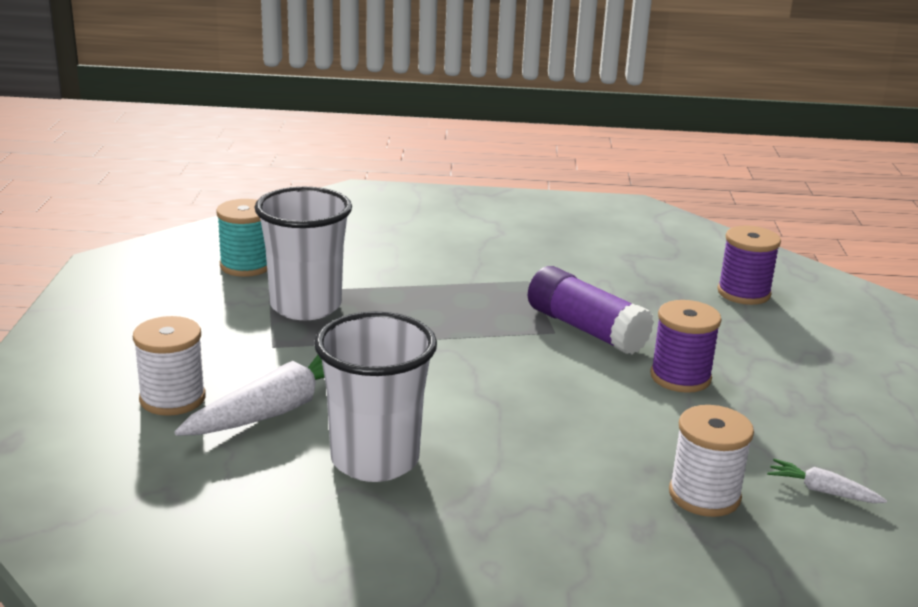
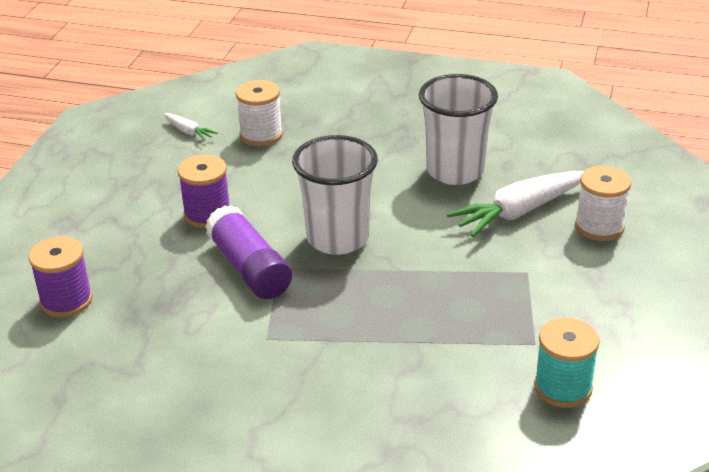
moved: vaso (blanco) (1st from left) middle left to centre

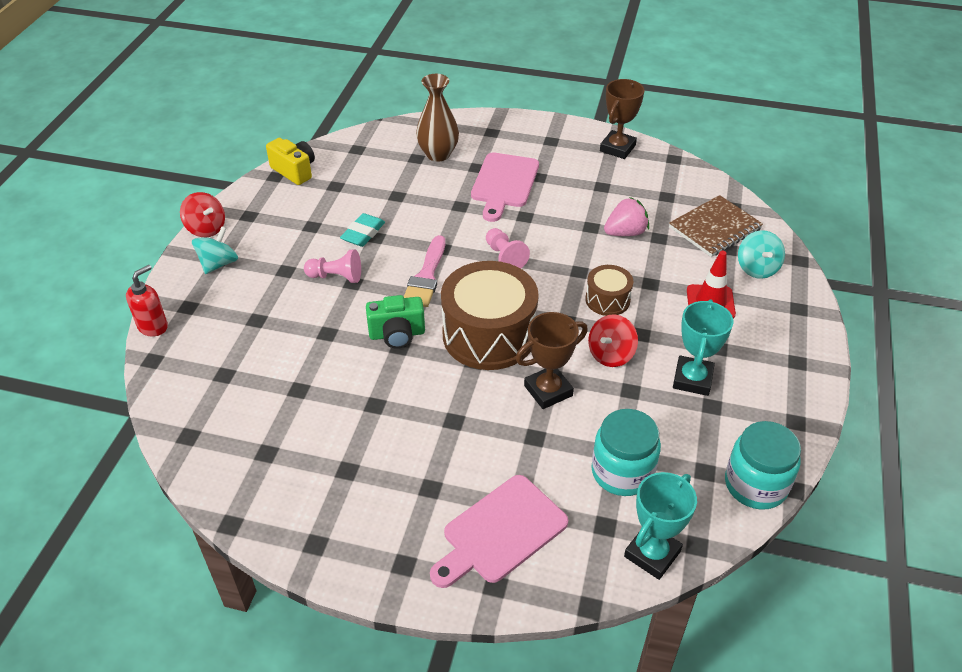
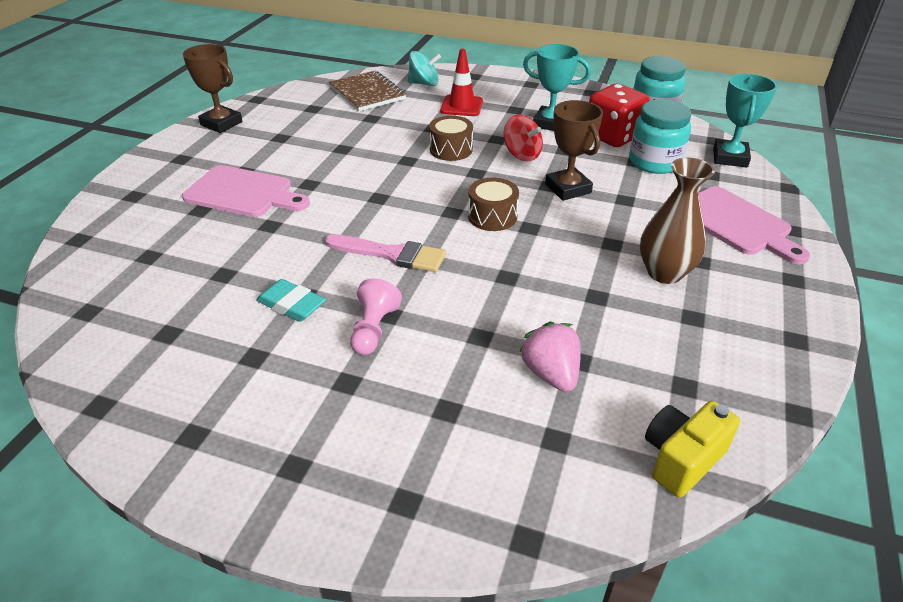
removed: dispensador de jabón (rojo) middle left; peonza (rojo) (1st from left) top left; peonza (turquesa) (1st from left) middle left; cámara (verde) centre; peón (rosa) (2nd from left) centre
added: dado (rojo) top right
moved: cámara (amarillo) top left to bottom right; florero (marrón) top centre to middle right; fresa (rosa) top centre to centre
turned: trofeo (turquesa) (1st from left in the first image) bottom right = top right 60 degrees clockwise
resized: tambor (marrón) (1st from left in the first image) centre = centre x0.50

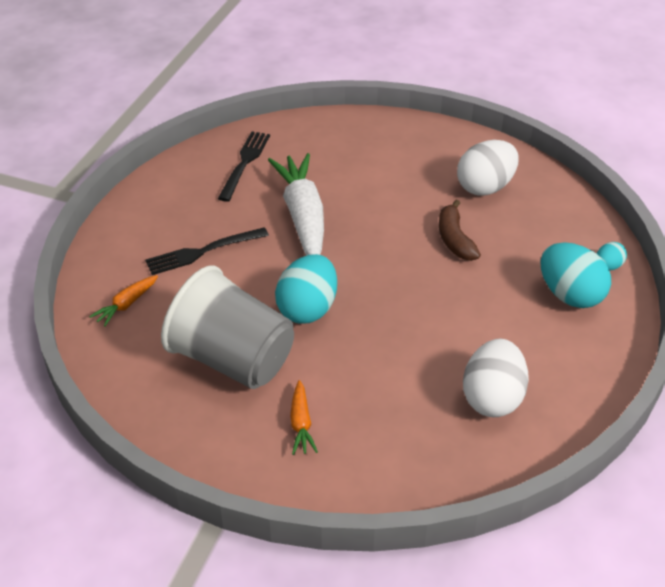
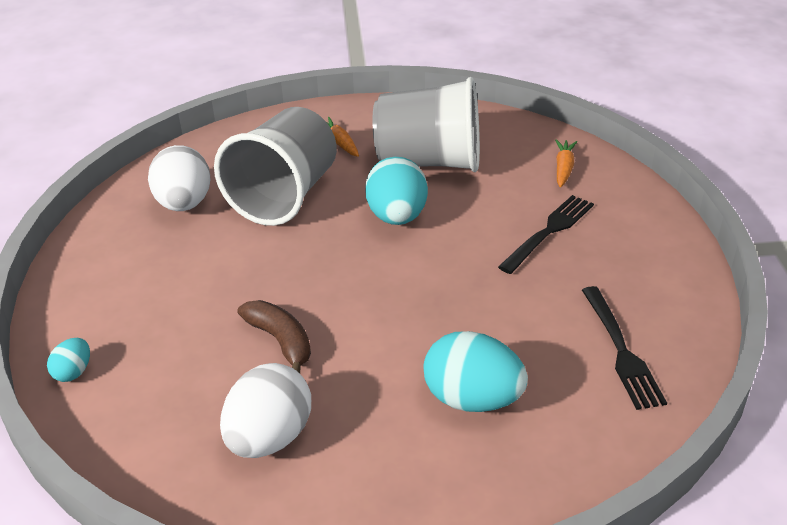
removed: zanahoria (blanco) centre
added: vaso (gris) (1st from left) top centre
moved: huevo (turquesa) (2nd from left in the first image) middle right to huevo (turquesa) (3rd from left) bottom centre

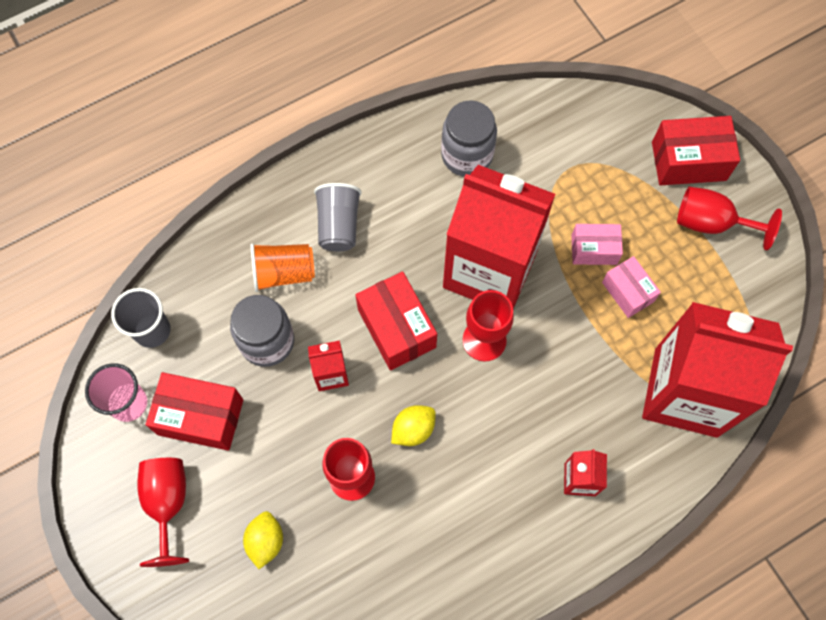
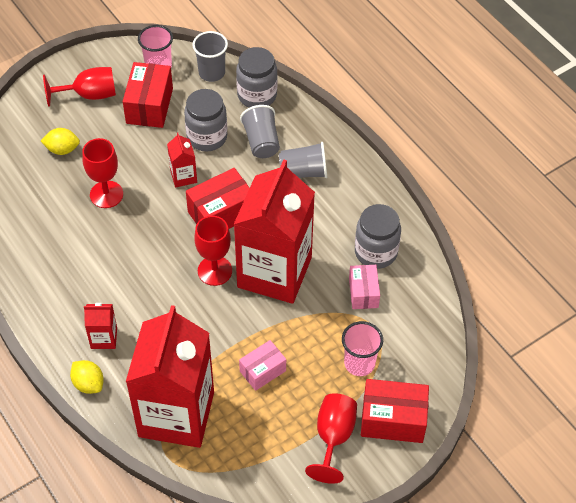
added: tarro (gris) (2nd from left) top centre; vaso (rosa) (2nd from left) bottom centre
moved: limón (amarillo) (2nd from left) bottom centre to bottom left; caja (rosa) (1st from left in the first image) middle right to caja (rosa) (2nd from left) centre
recoloured: vaso (naranja) centre to vaso (gris) (2nd from left) top centre
turned: caja (rojo) (3rd from left) top right = bottom right 75 degrees counterclockwise

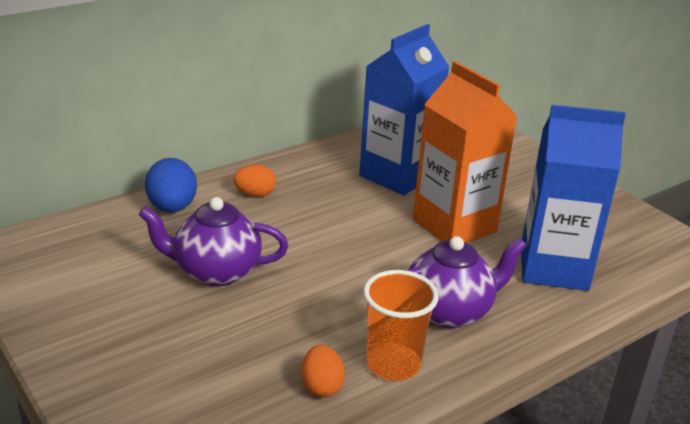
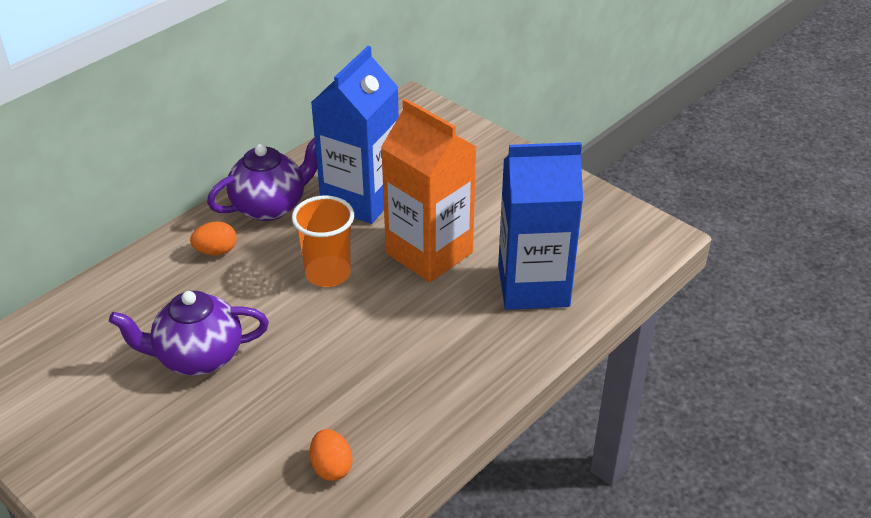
removed: huevo (azul) middle left
moved: vaso (naranja) bottom centre to centre; tetera (morado) (2nd from left) middle right to middle left

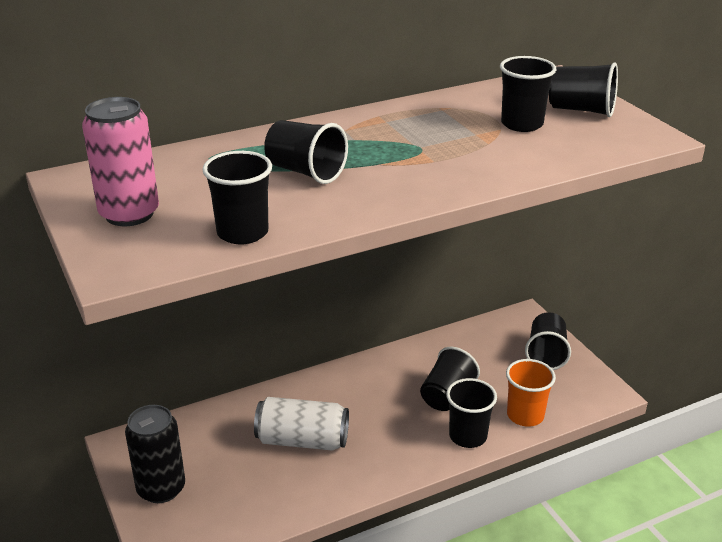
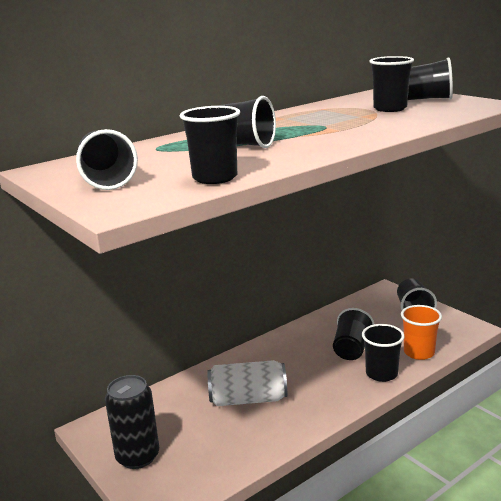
replaced: lata (rosa) top left to vaso (negro) (1st from left) top left

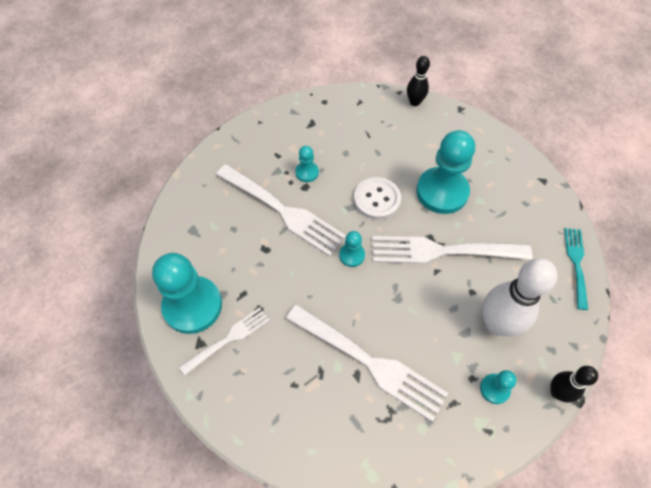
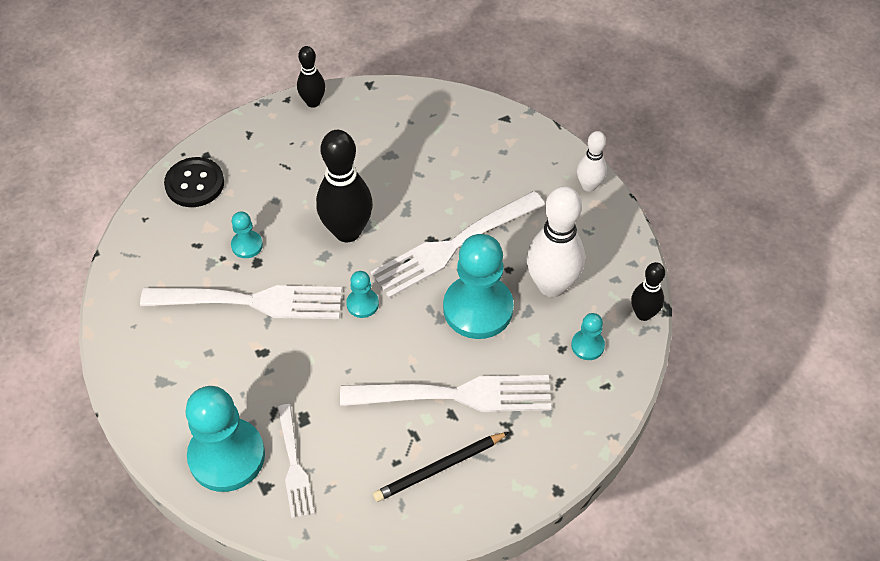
added: botón (negro) top left; lápiz (negro) bottom centre
moved: peón (turquesa) (4th from left) middle right to centre
replaced: botón (blanco) centre to bolo (negro) (2nd from left) top centre; tenedor (turquesa) middle right to bolo (blanco) (2nd from left) top right
turned: tenedor (blanco) (1st from left in the first image) bottom centre = bottom centre 150 degrees clockwise

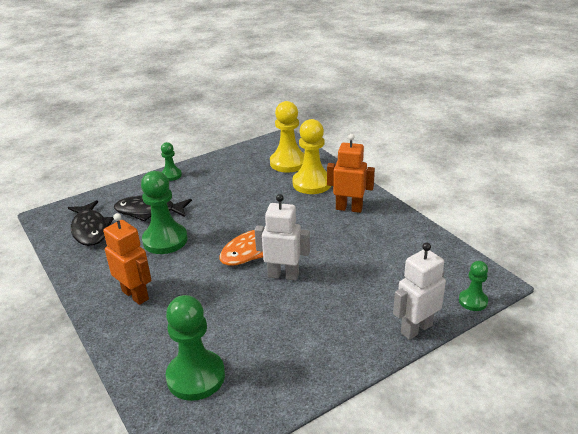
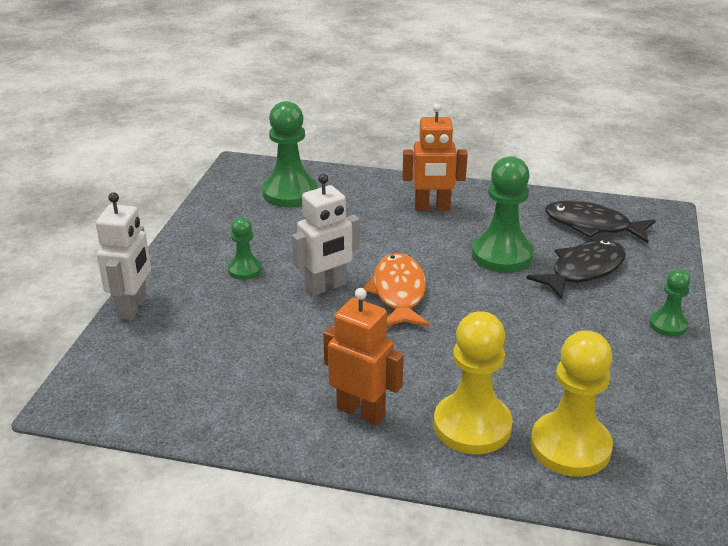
moved: peón (verde) (4th from left in the first image) middle right to peón (verde) (1st from left) centre
turned: robot (naranja) (2nd from left in the first image) centre = centre 120 degrees counterclockwise

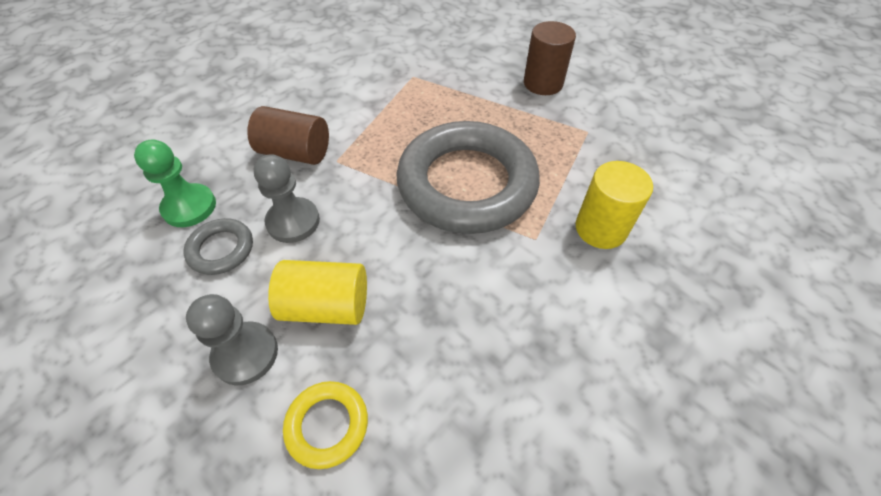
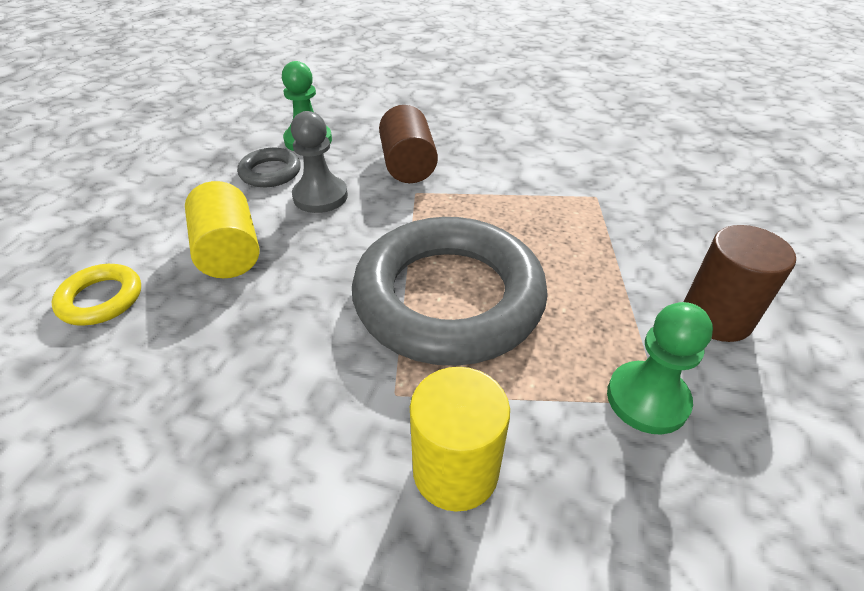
removed: peón (gris) (1st from left) bottom left
added: peón (verde) (2nd from left) middle right

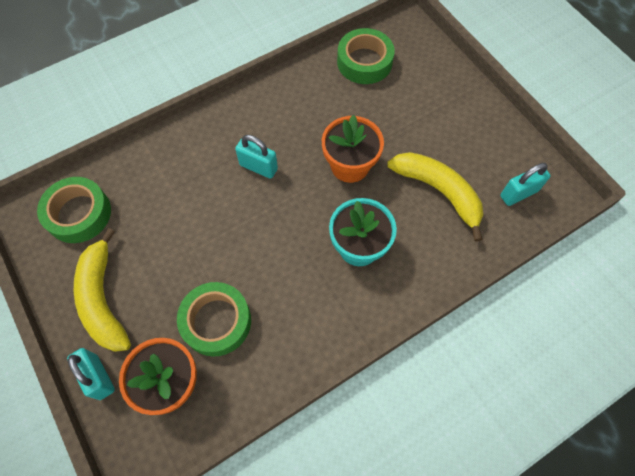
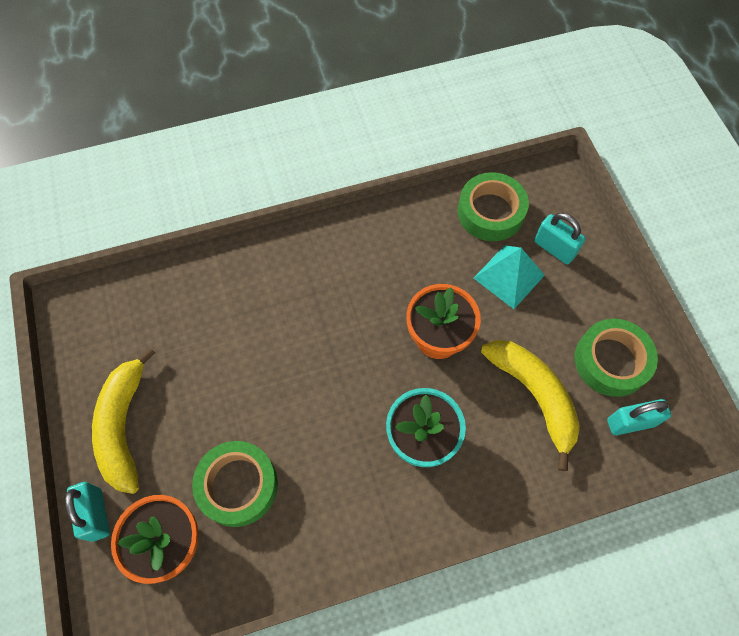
added: pirámide (turquesa) middle right
moved: cinta adhesiva (verde) (1st from left in the first image) middle left to cinta adhesiva (verde) (3rd from left) middle right; candado (turquesa) (2nd from left) top centre to middle right

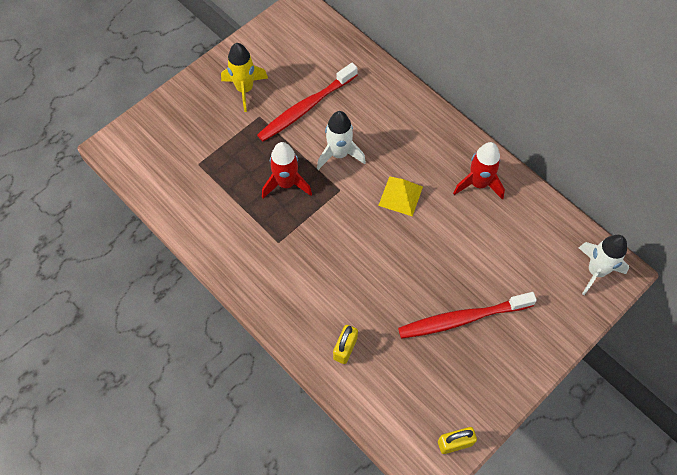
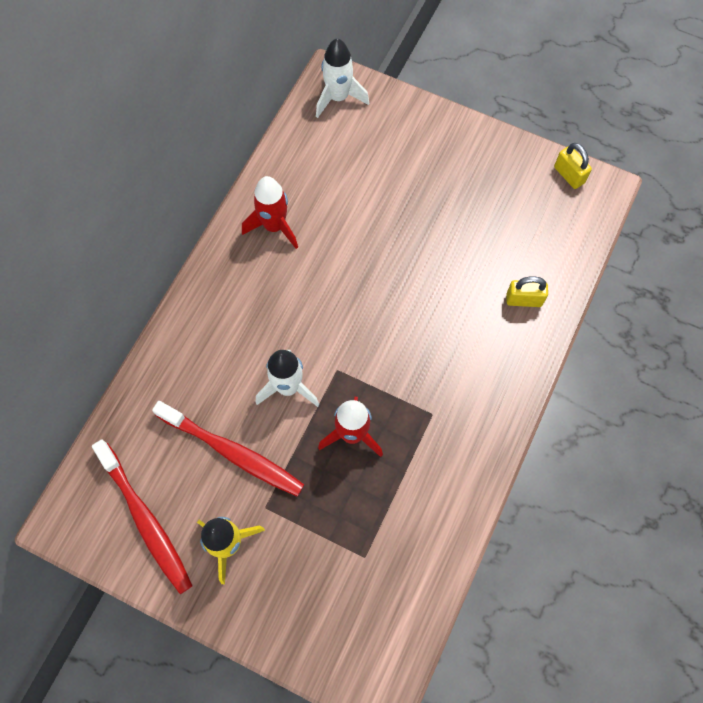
removed: pirámide (amarillo) centre
moved: cepillo de dientes (rojo) (2nd from left in the first image) middle right to cepillo de dientes (rojo) (1st from left) bottom left

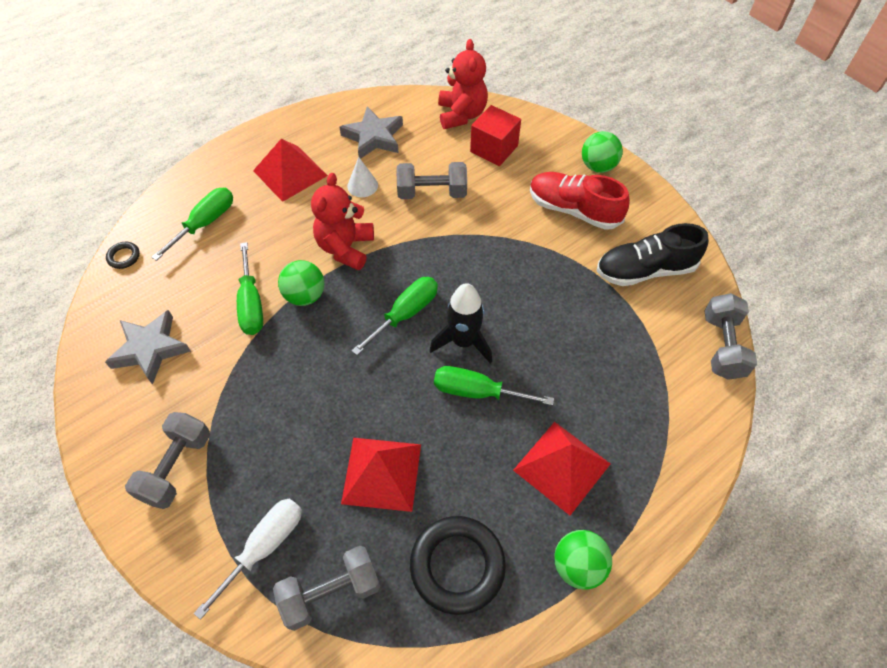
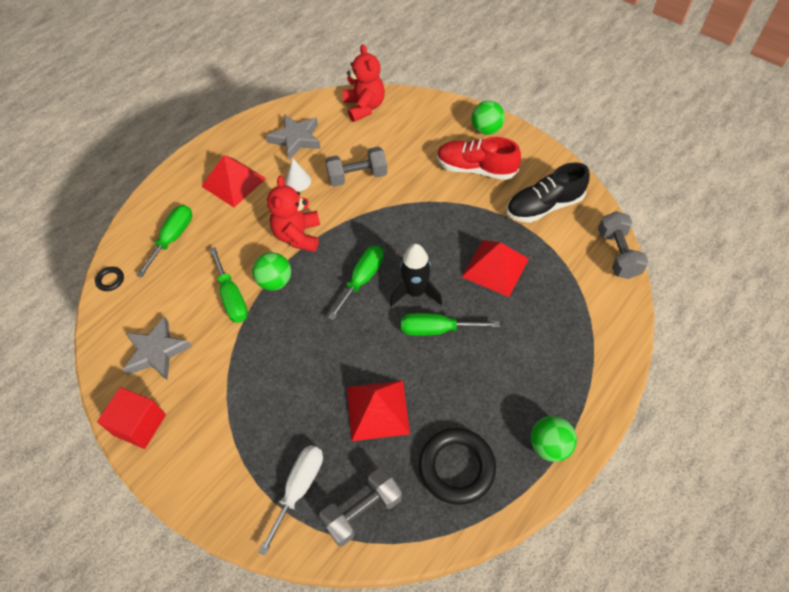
removed: mancuerna (gris) (1st from left) bottom left
moved: cubo (rojo) top centre to bottom left; pirámide (rojo) (3rd from left) bottom centre to centre

